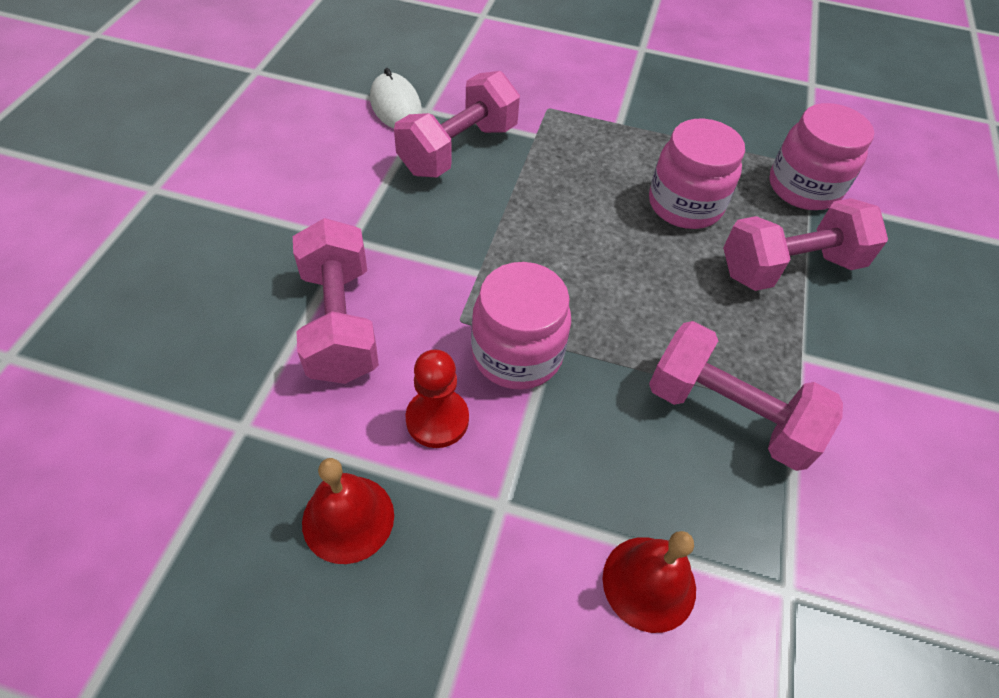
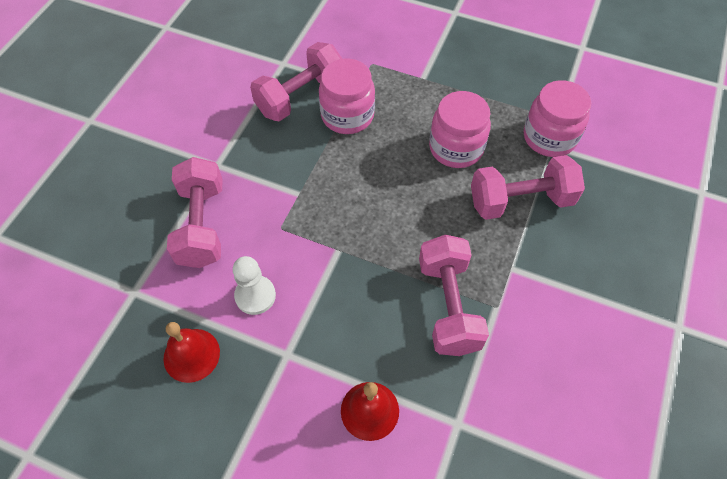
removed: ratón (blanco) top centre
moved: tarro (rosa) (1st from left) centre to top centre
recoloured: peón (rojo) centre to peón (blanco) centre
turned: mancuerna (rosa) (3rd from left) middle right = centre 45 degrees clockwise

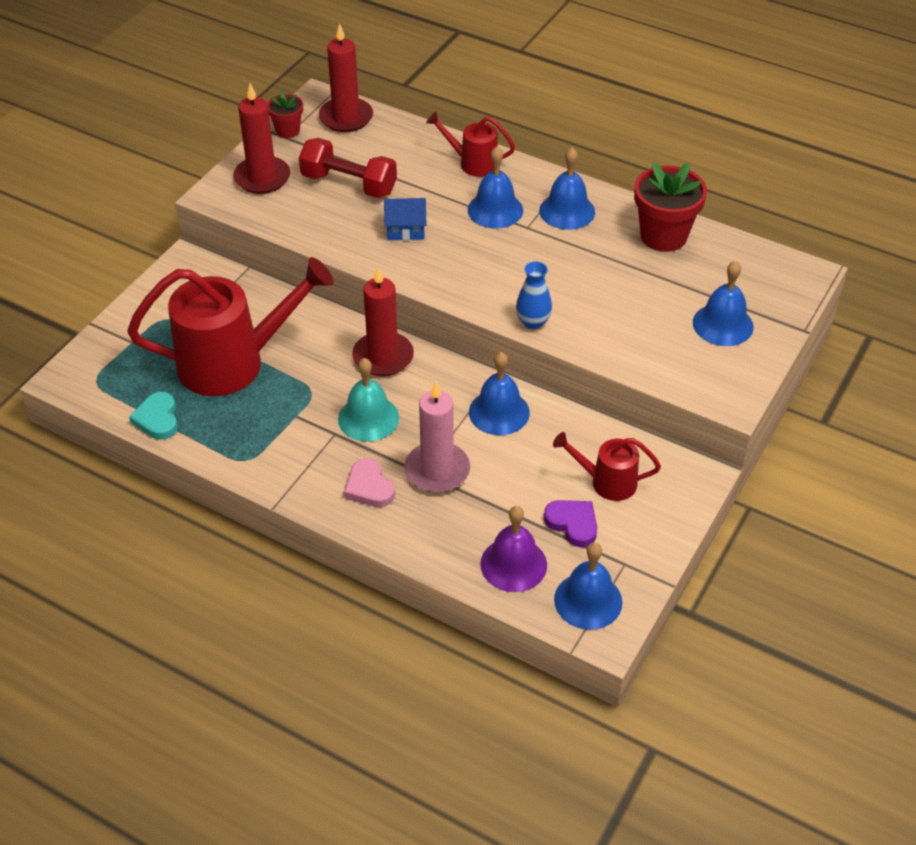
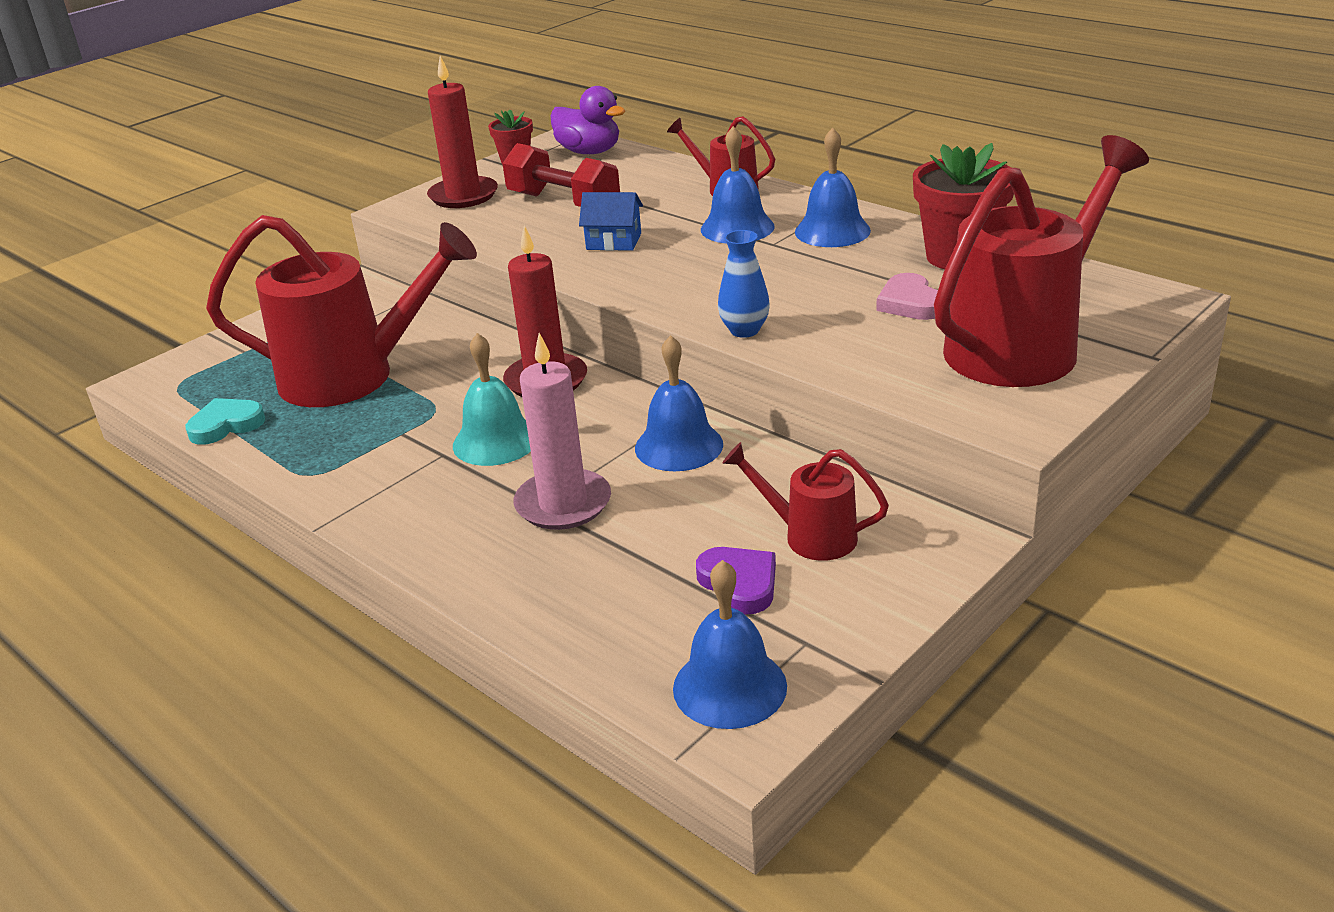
removed: campana (morado) centre
moved: corazón (rosa) centre to top right
replaced: vela (rojo) (2nd from left) top centre to pato (morado) top centre; campana (azul) (5th from left) middle right to regadera (rojo) (4th from left) top right
turned: corazón (turquesa) middle left = middle left 60 degrees clockwise

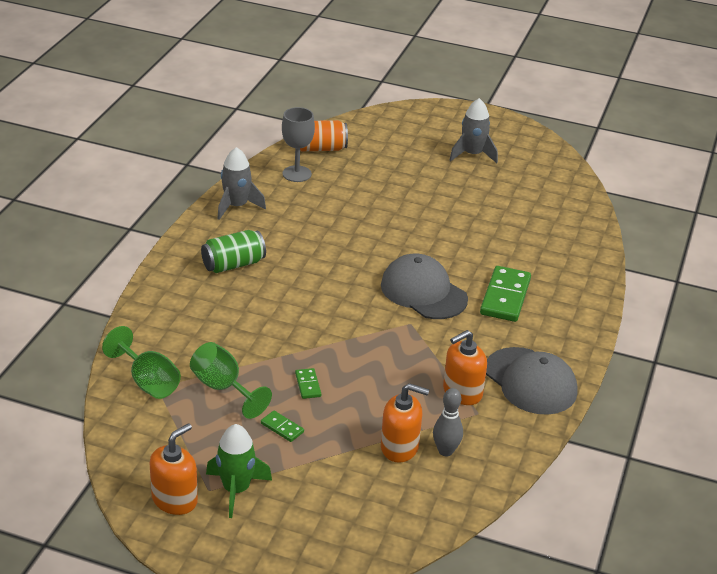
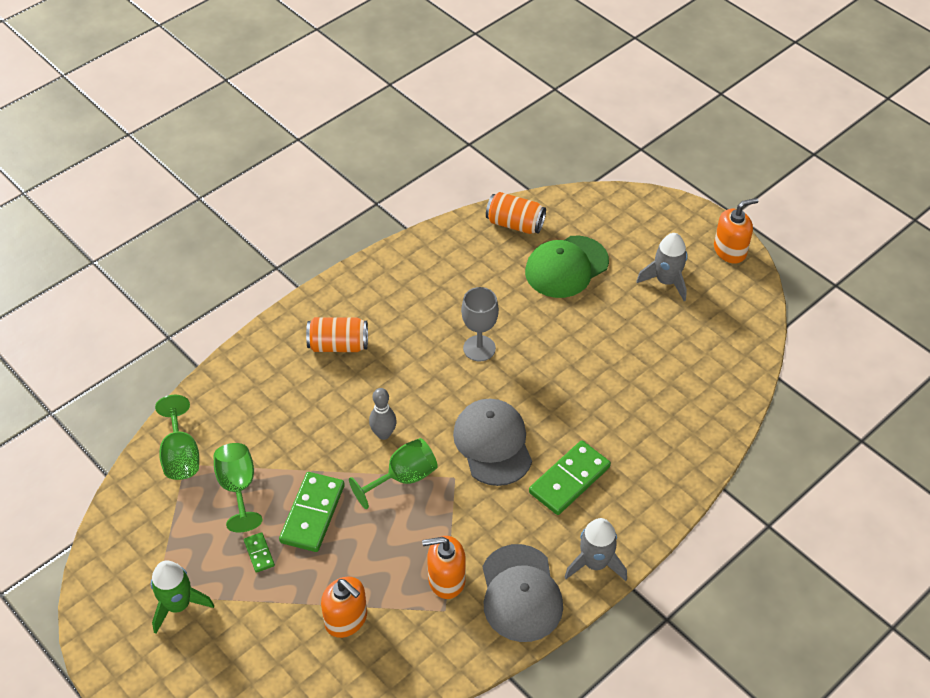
added: copa (verde) (3rd from left) bottom centre; gorra (verde) centre
moved: dispensador de jabón (naranja) (1st from left in the first image) bottom left to dispensador de jabón (naranja) (3rd from left) top right; cohete (gris) (1st from left) top centre to bottom centre; copa (gris) top centre to centre; bolo (gris) bottom centre to centre
recoloured: lata (verde) middle left to lata (naranja) (1st from left) centre
resized: ficha de dominó (verde) (2nd from left) bottom centre = bottom centre x2.09

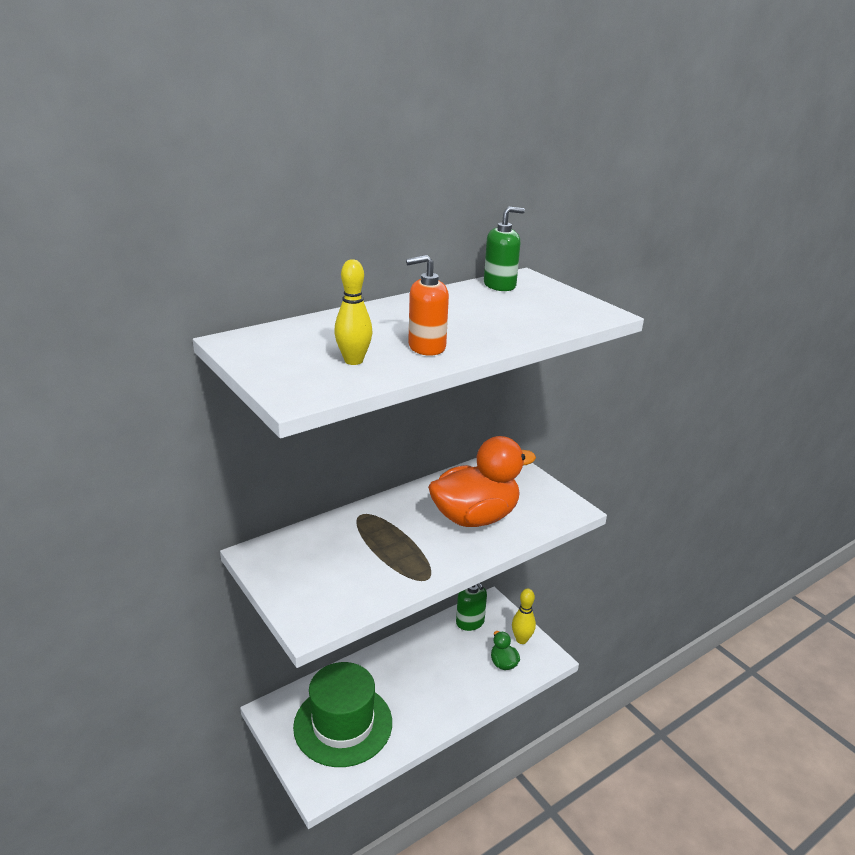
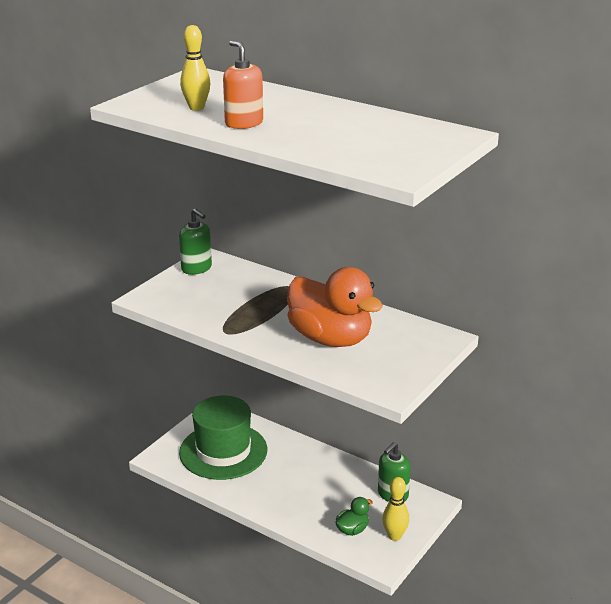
moved: dispensador de jabón (verde) (2nd from left in the first image) top centre to dispensador de jabón (verde) (1st from left) middle left

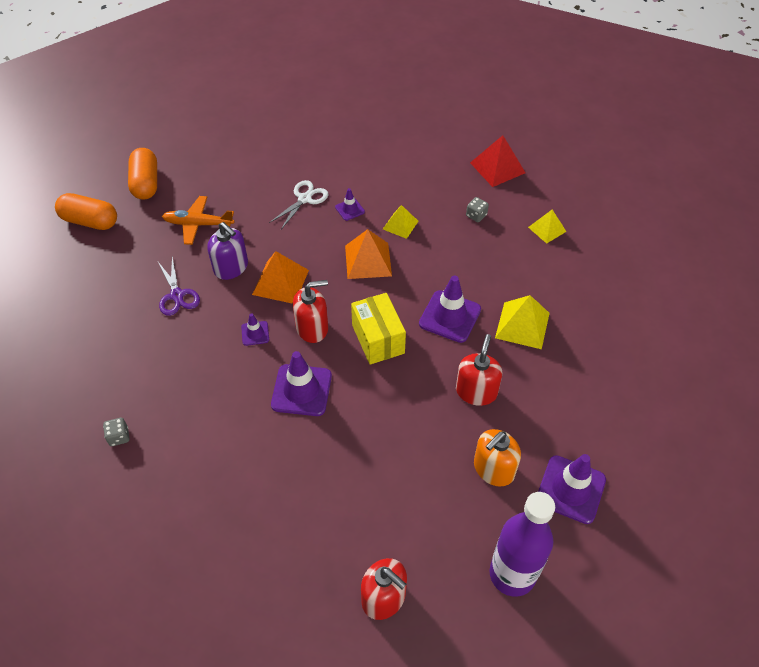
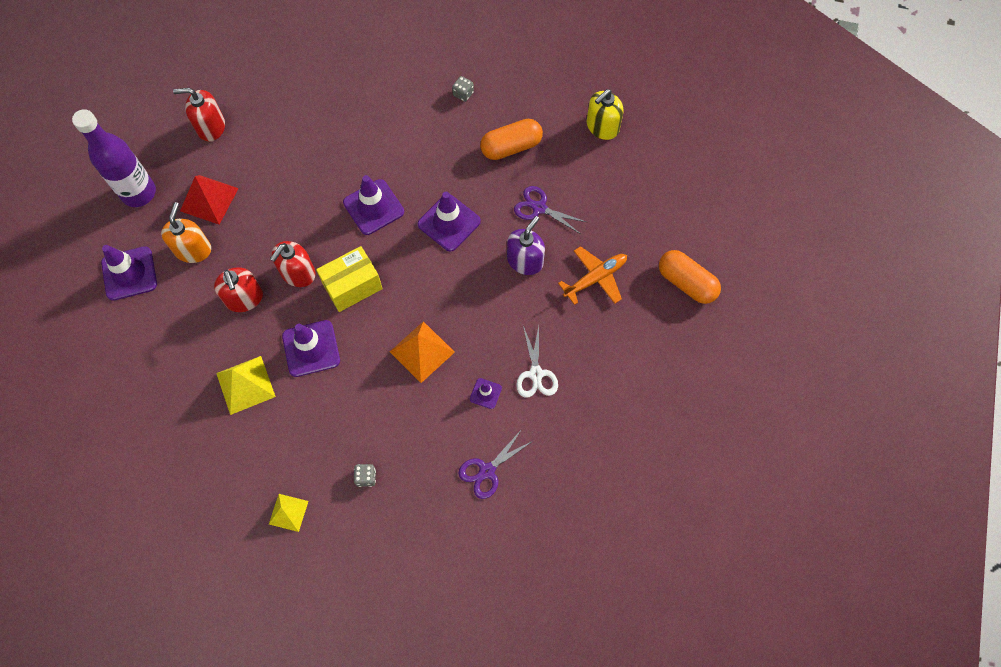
removed: pirámide (naranja) (1st from left) centre; pirámide (amarillo) (1st from left) top centre
added: tijeras (morado) (1st from left) bottom centre; dispensador de jabón (amarillo) top centre
moved: cápsula (naranja) (1st from left) top left to top centre; dispensador de jabón (rojo) (1st from left in the first image) centre to dispensador de jabón (rojo) (3rd from left) middle left; pirámide (rojo) top centre to top left
turned: dispensador de jabón (morado) middle left = centre 120 degrees clockwise; caja (amarillo) centre = centre 60 degrees counterclockwise
resized: cono de tráfico (morado) (1st from left in the first image) centre = top centre x1.95

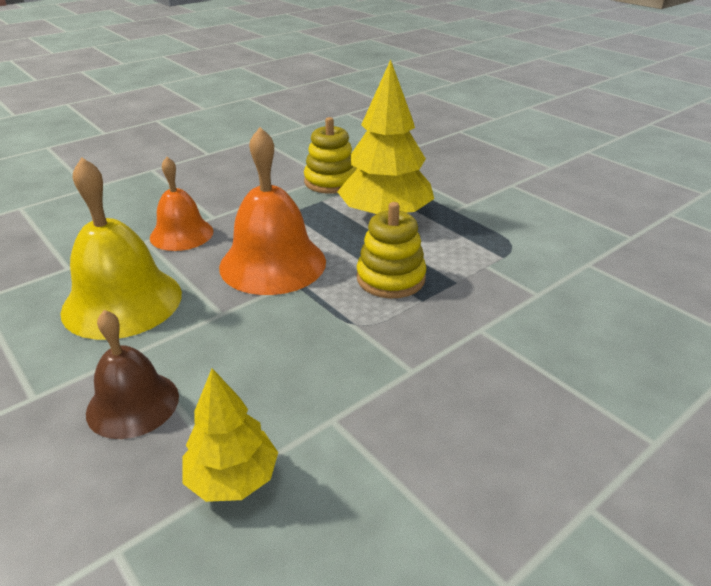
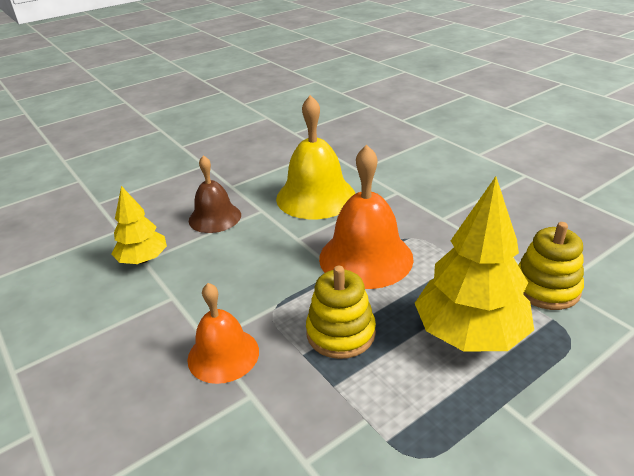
moved: campana (naranja) (1st from left) middle left to bottom centre

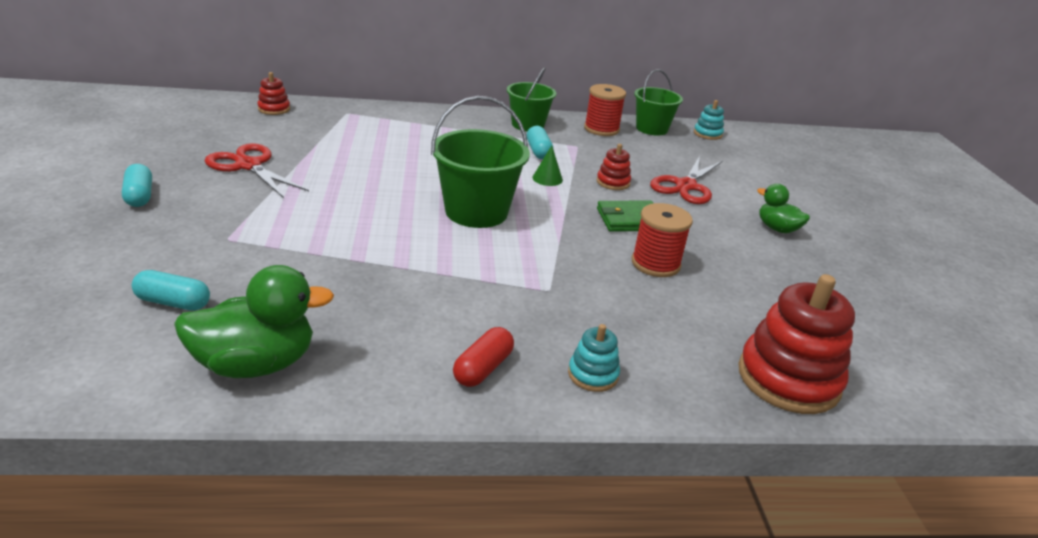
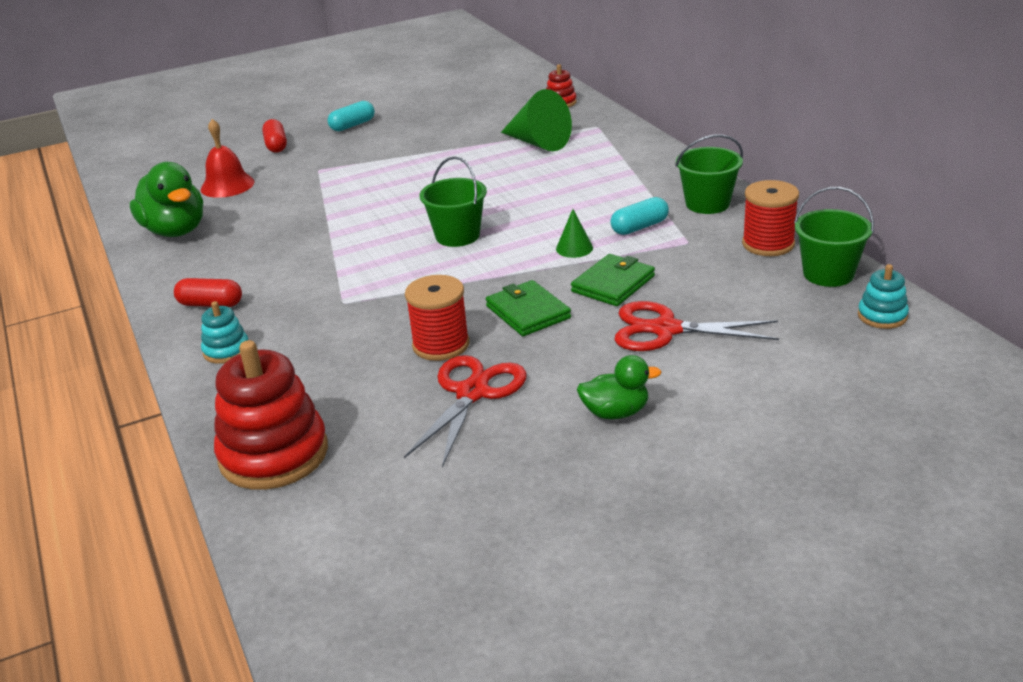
added: cápsula (rojo) (2nd from left) top left; cono (verde) (1st from left) top centre
moved: tijeras (rojo) (1st from left) top left to centre
replaced: cápsula (turquesa) (2nd from left) middle left to campana (rojo) top left; juguete apilable (rojo) (2nd from left) top centre to cartera (verde) (2nd from left) centre
turned: pato (verde) (2nd from left) middle right = centre 60 degrees clockwise
resized: balde (verde) (1st from left) top centre = top centre x0.66

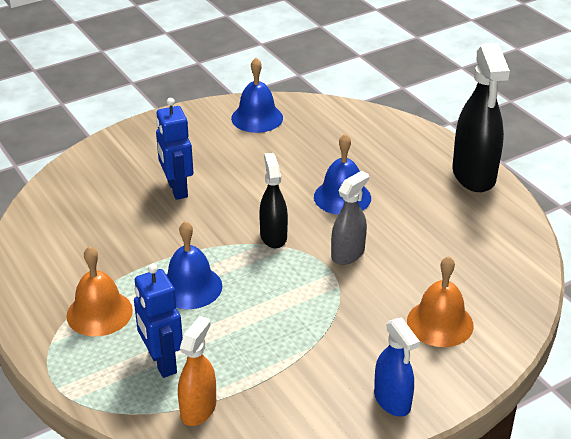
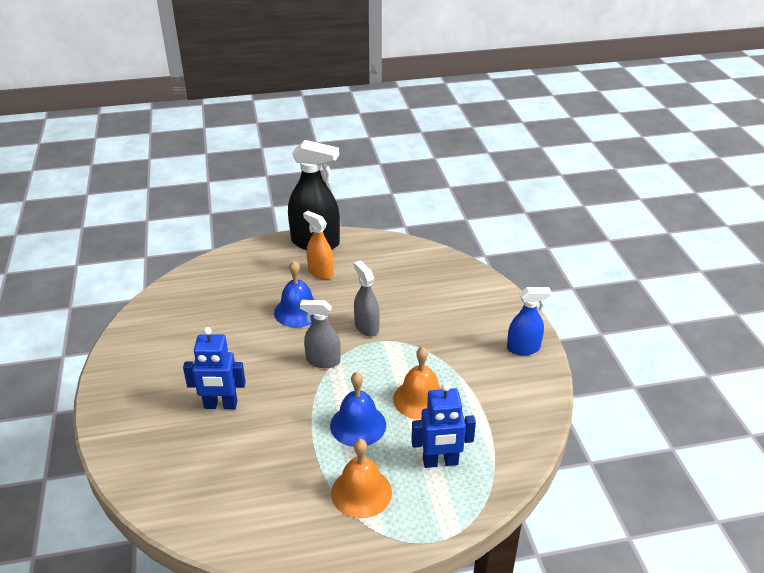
removed: campana (azul) (2nd from left) top centre
moved: pulverizador (naranja) bottom centre to centre; campana (naranja) (2nd from left) bottom right to bottom centre
recoloured: pulverizador (negro) (1st from left) centre to pulverizador (gris) (1st from left) centre

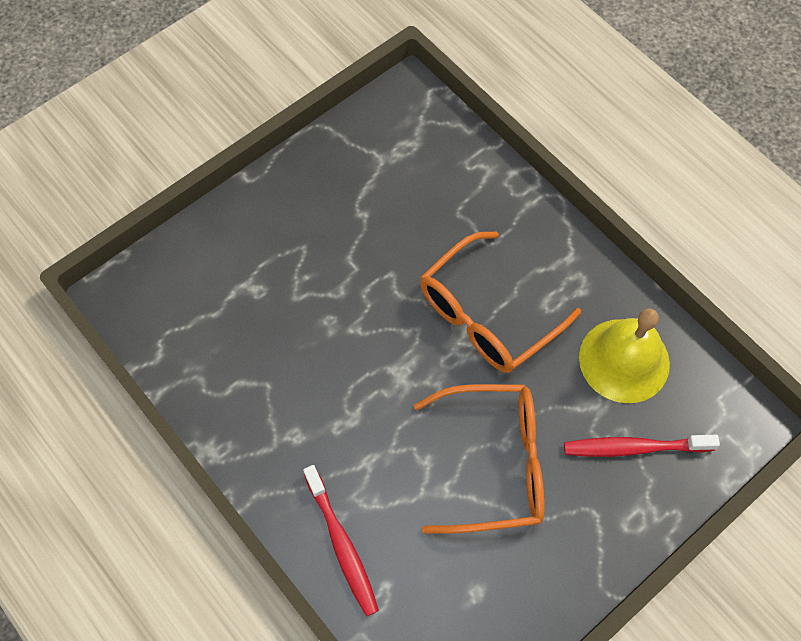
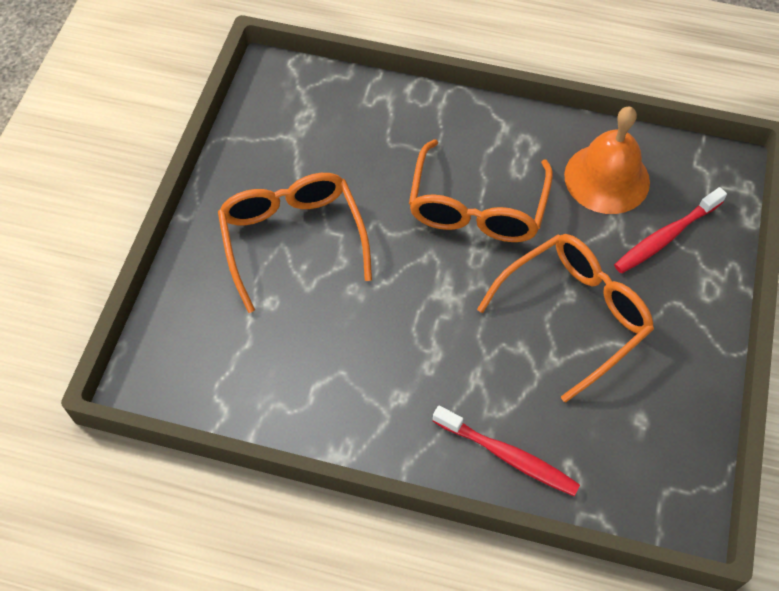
added: gafas (naranja) (1st from left) centre
recoloured: campana (amarillo) middle right to campana (naranja) top right

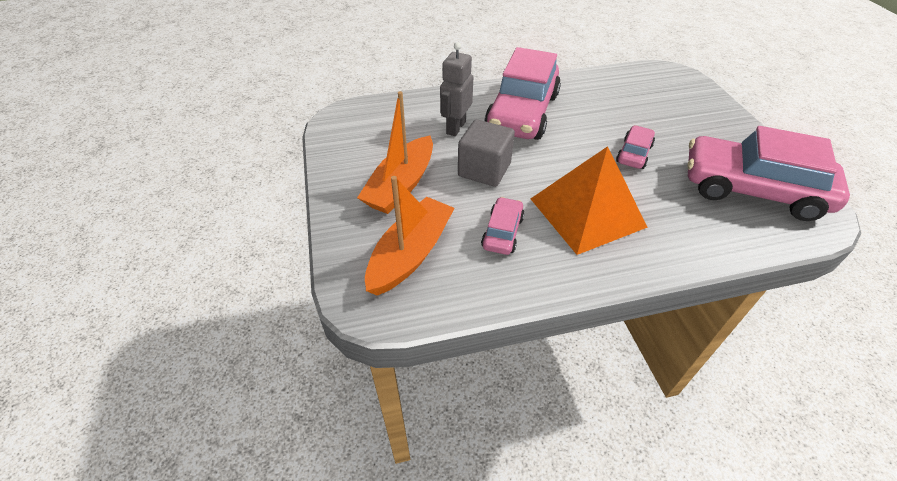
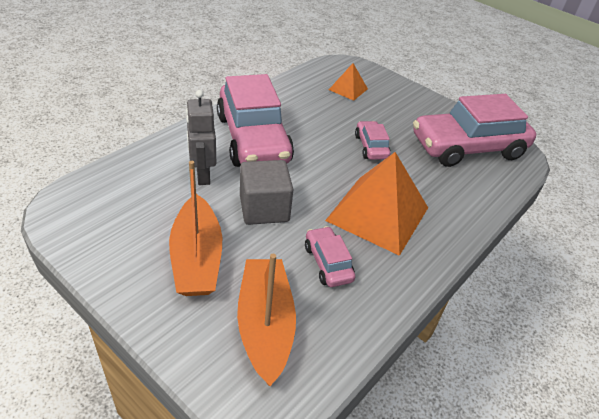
added: pirámide (naranja) (1st from left) top centre

